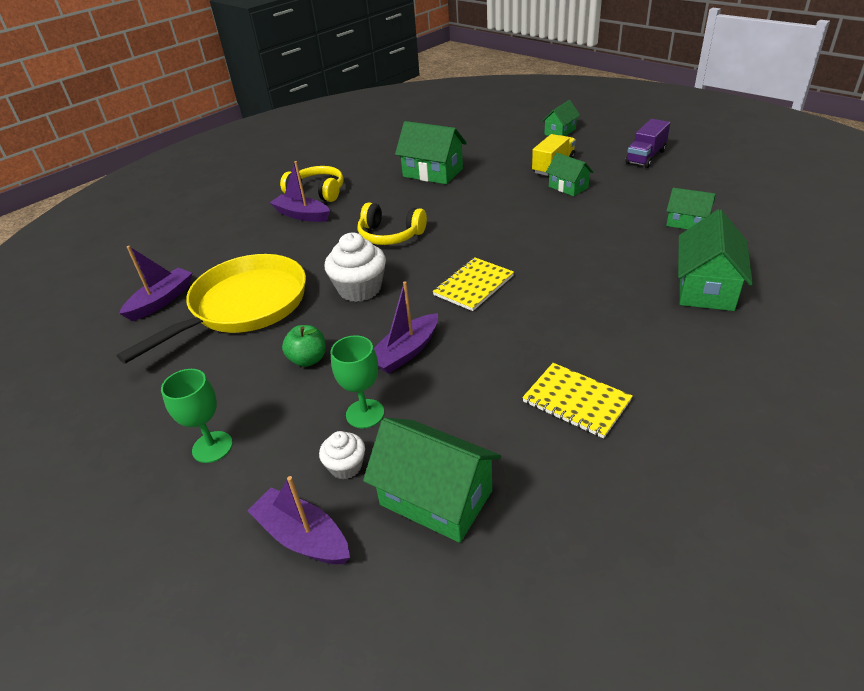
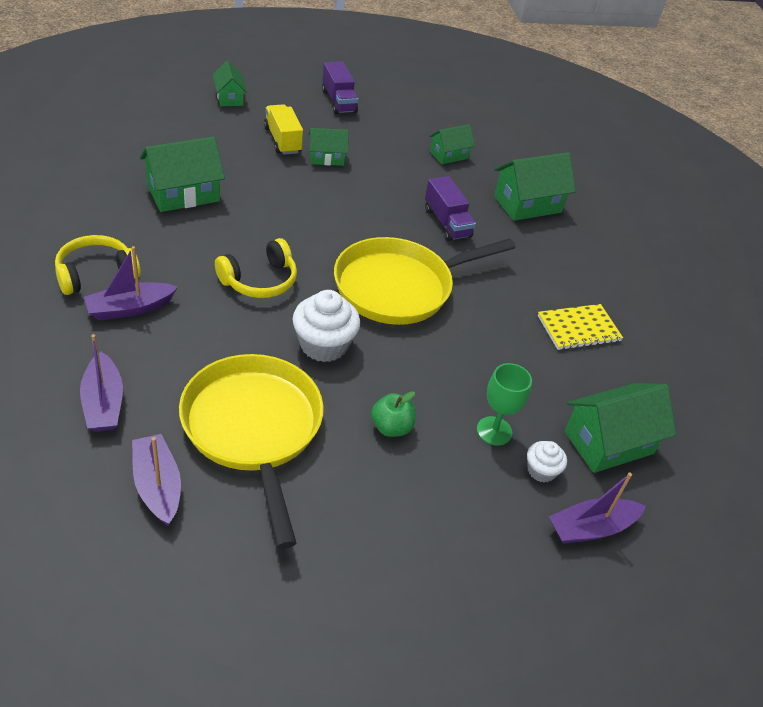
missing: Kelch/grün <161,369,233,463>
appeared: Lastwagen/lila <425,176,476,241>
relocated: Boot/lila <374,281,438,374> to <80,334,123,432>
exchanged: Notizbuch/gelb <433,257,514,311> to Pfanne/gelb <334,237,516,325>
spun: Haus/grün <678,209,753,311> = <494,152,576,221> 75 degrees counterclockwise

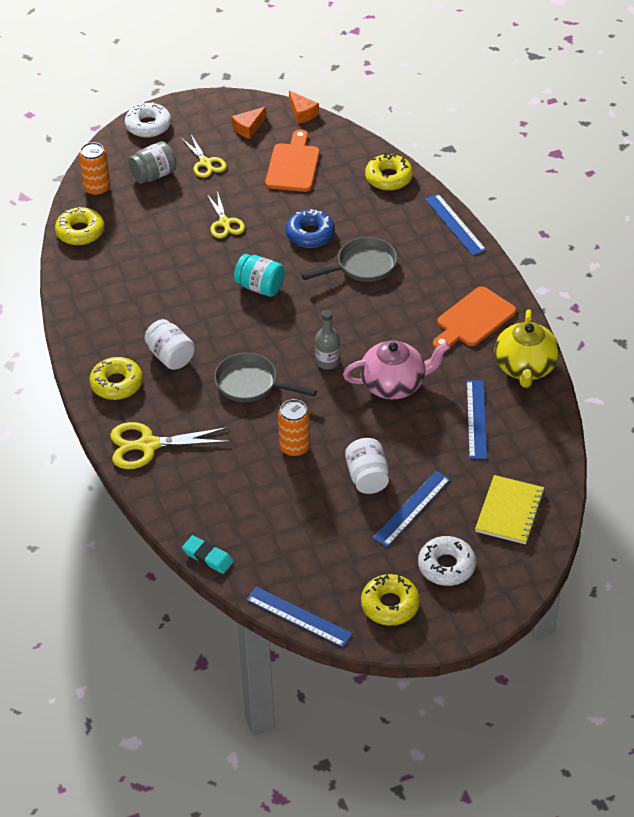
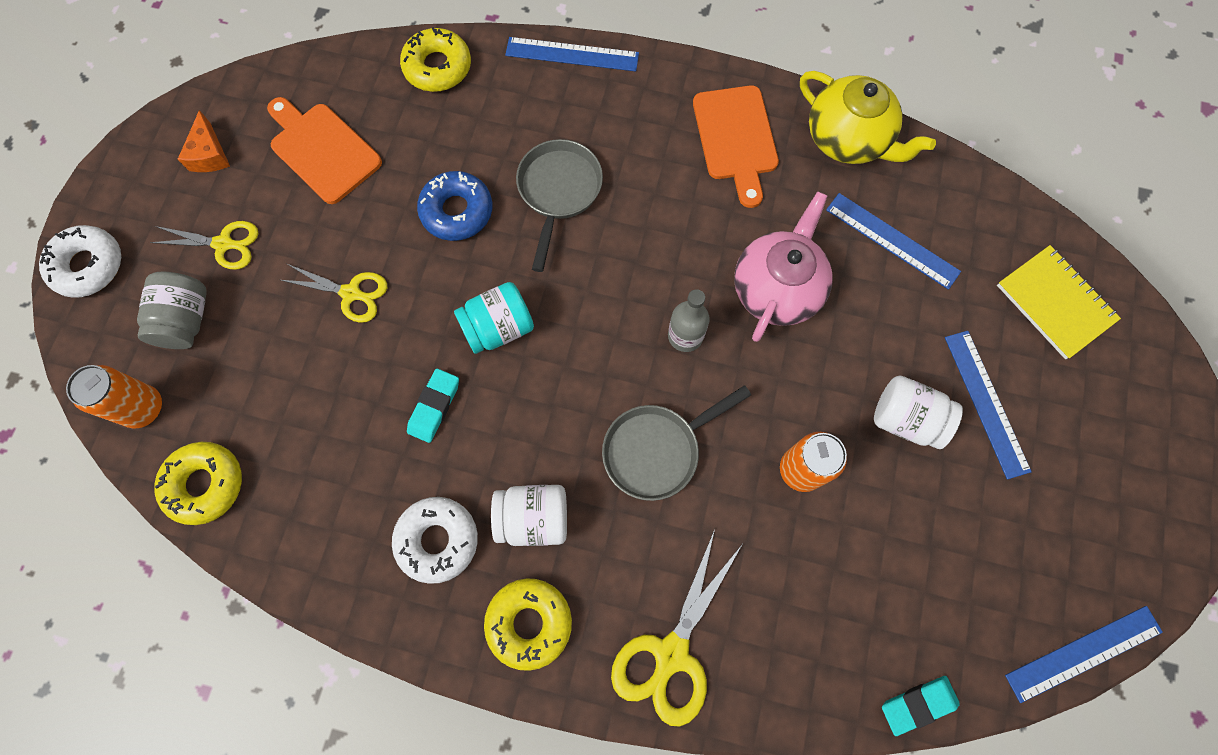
missing: Käse/orange <289,90,319,124>; Donut/gelb <361,574,420,626>
appeared: Radiergummi/türkis <407,368,459,443>
relocated: Donut/weiß <418,536,476,586> to <392,497,478,584>

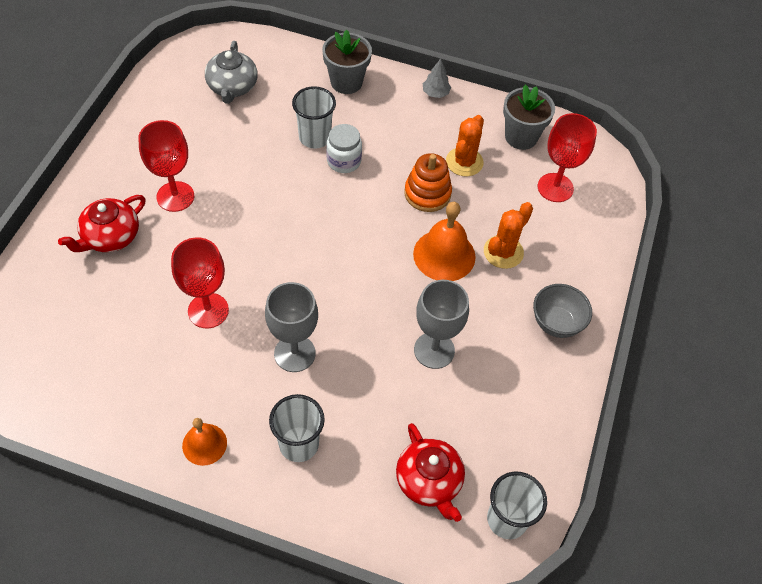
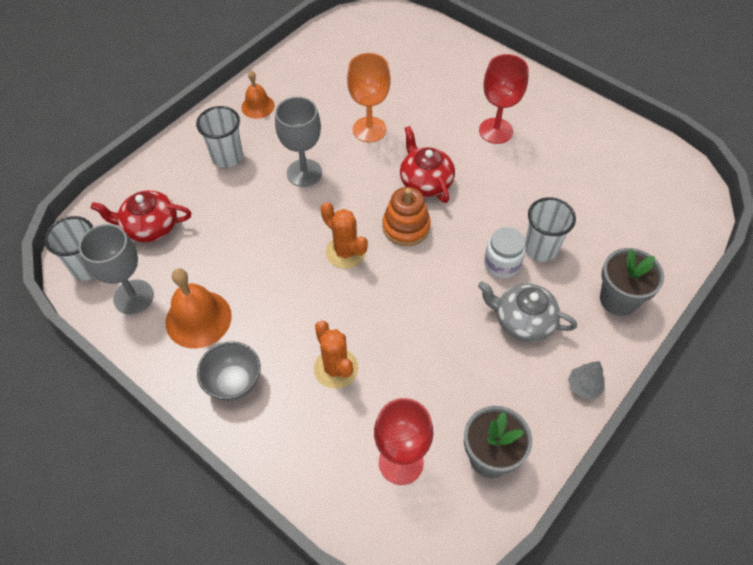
relocated: Teekanne/rot <58,195,146,252> to <400,126,455,203>; Teekanne/grau <205,41,258,104> to <478,281,577,342>; Stapelspielzeug/orange <404,153,452,212> to <382,187,431,246>; Glocke/orange <413,202,476,281> to <166,268,232,349>; Kelch/grau <414,280,469,369> to <79,224,154,314>; Kaktus/orange <446,115,484,176> to <321,202,368,269>
colour: Kelch/rot <171,237,229,328> to Kelch/orange <347,53,391,142>

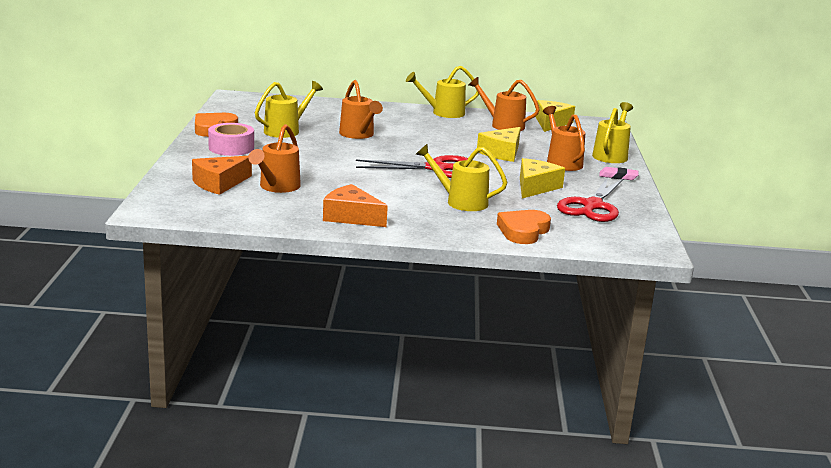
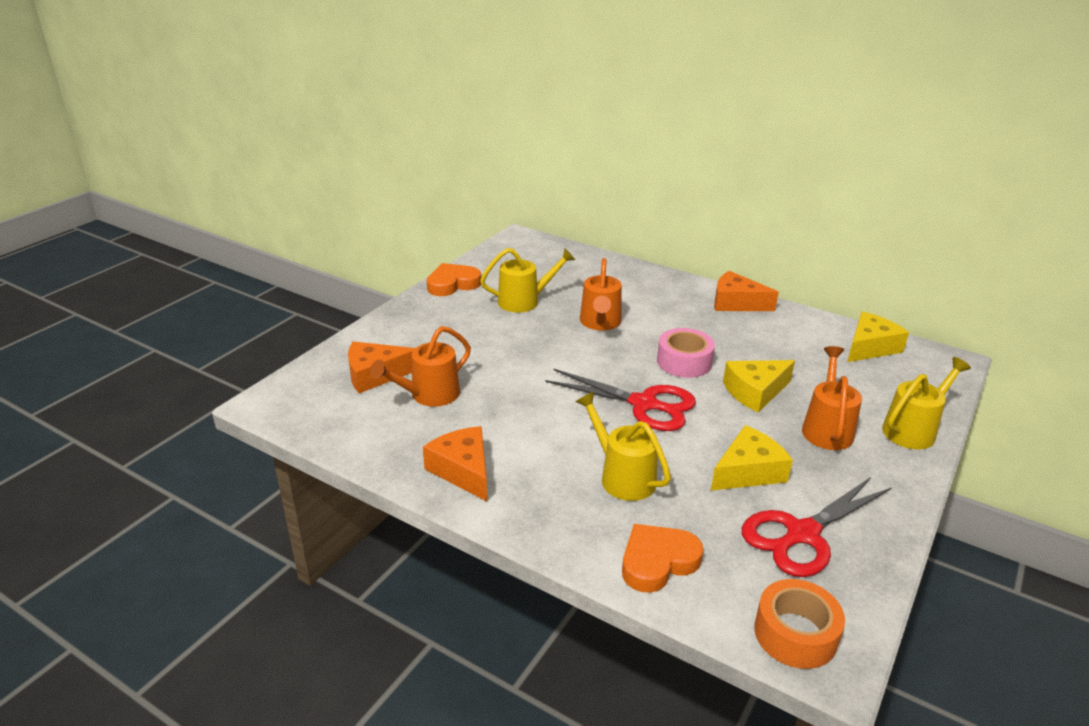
missing: Gießkanne/orange <469,77,540,131>; Radiergummi/rosa <599,167,639,180>
appeared: Klebeband/orange <754,579,845,669>
relocated: Klebeband/rosa <208,123,254,156> to <657,328,715,378>
exchanged: Gießkanne/gelb <406,66,479,118> to Käse/orange <714,271,779,311>

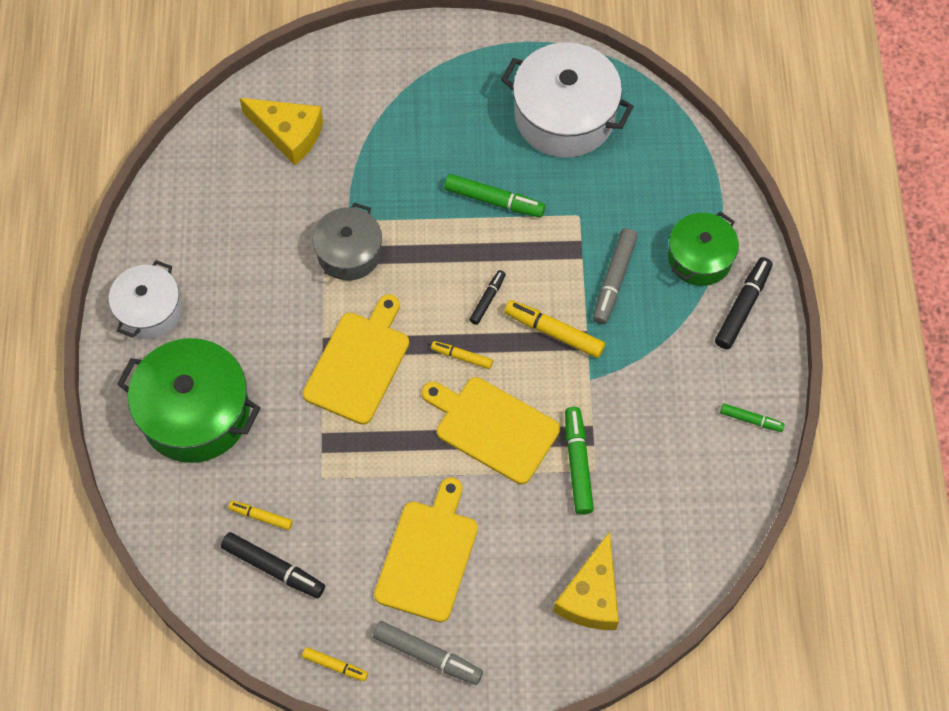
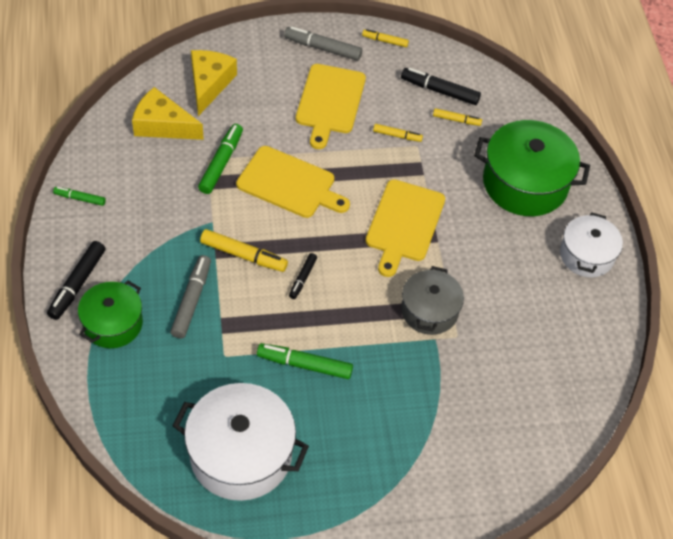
relocated: Käse/gelb <239,98,323,165> to <132,87,204,140>; Filzstift/gelb <431,341,493,369> to <373,124,423,142>
spun: Filzstift/grün <565,407,594,515> = <198,124,243,194> 150 degrees counterclockwise

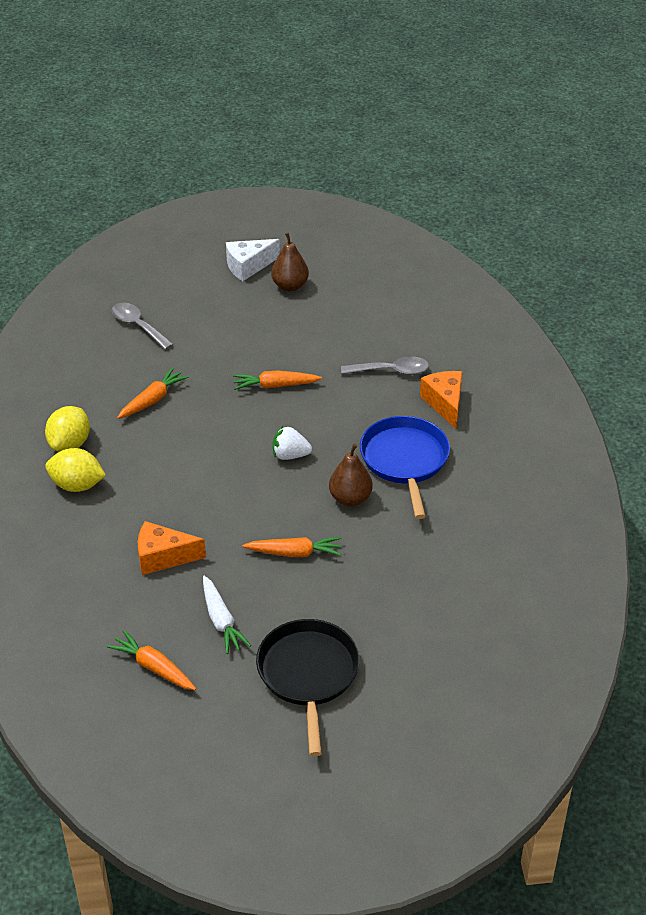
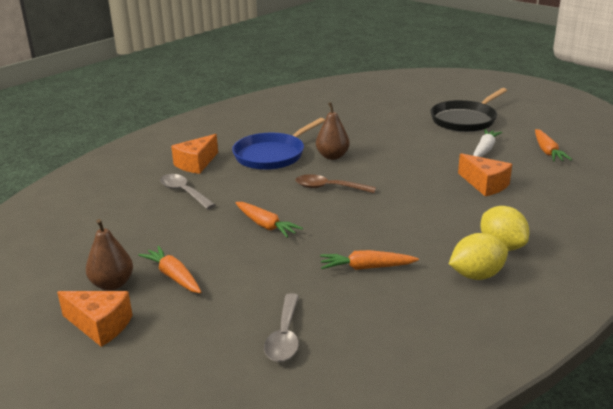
relocated: Karotte/orange <242,537,342,557> to <138,246,201,293>
exchanged: Erdbeere/weiß <273,426,312,460> to Löffel/braun <295,174,376,193>
colour: Käse/weiß <226,239,280,281> to Käse/orange <57,291,132,347>

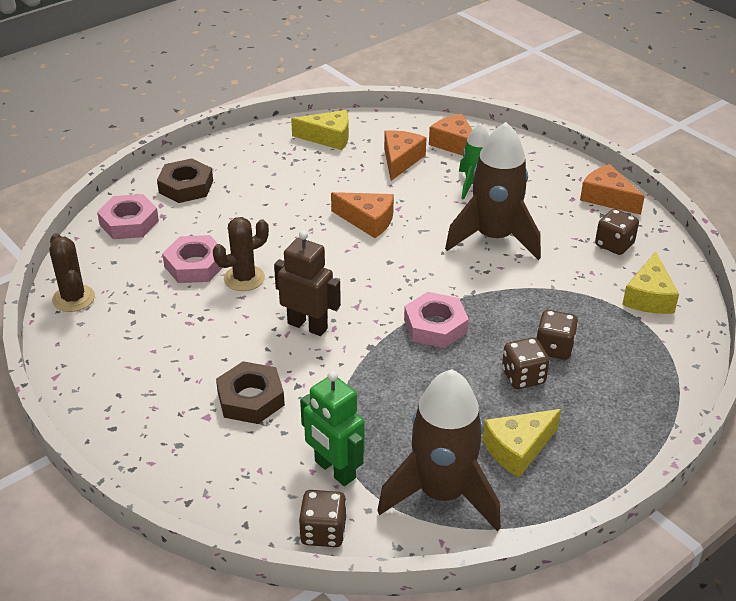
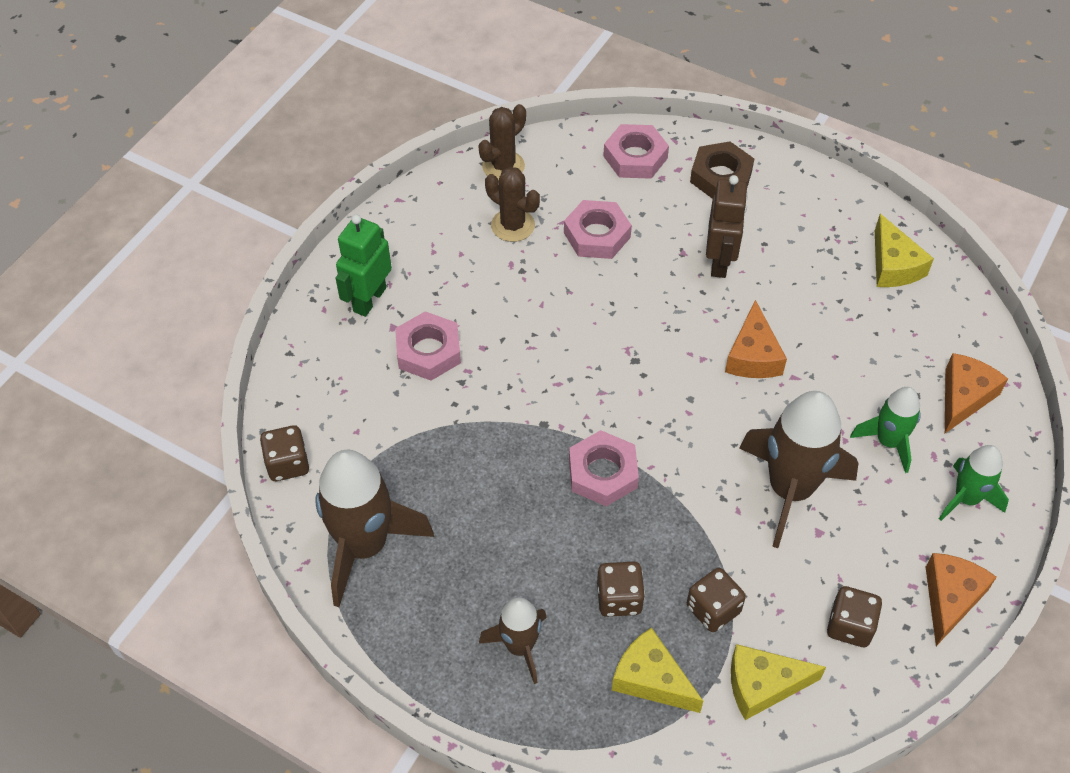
missing: Käse/orange <384,130,427,181>
appeared: Rakete/braun <479,597,547,684>; Rakete/grün <939,445,1009,521>
relocated: Kaktus/braun <213,217,269,291> to <485,167,540,242>; Roboter/braun <274,230,341,336> to <706,175,748,278>; Roboter/grün <300,371,364,486> to <336,215,392,317>; Käse/gelb <483,409,561,477> to <612,627,703,713>; Spielwürfel/braun <502,338,549,389> to <687,568,746,632>
colour: Sechskantmutter/braun <216,361,285,424> to Sechskantmutter/rosa <395,311,461,381>

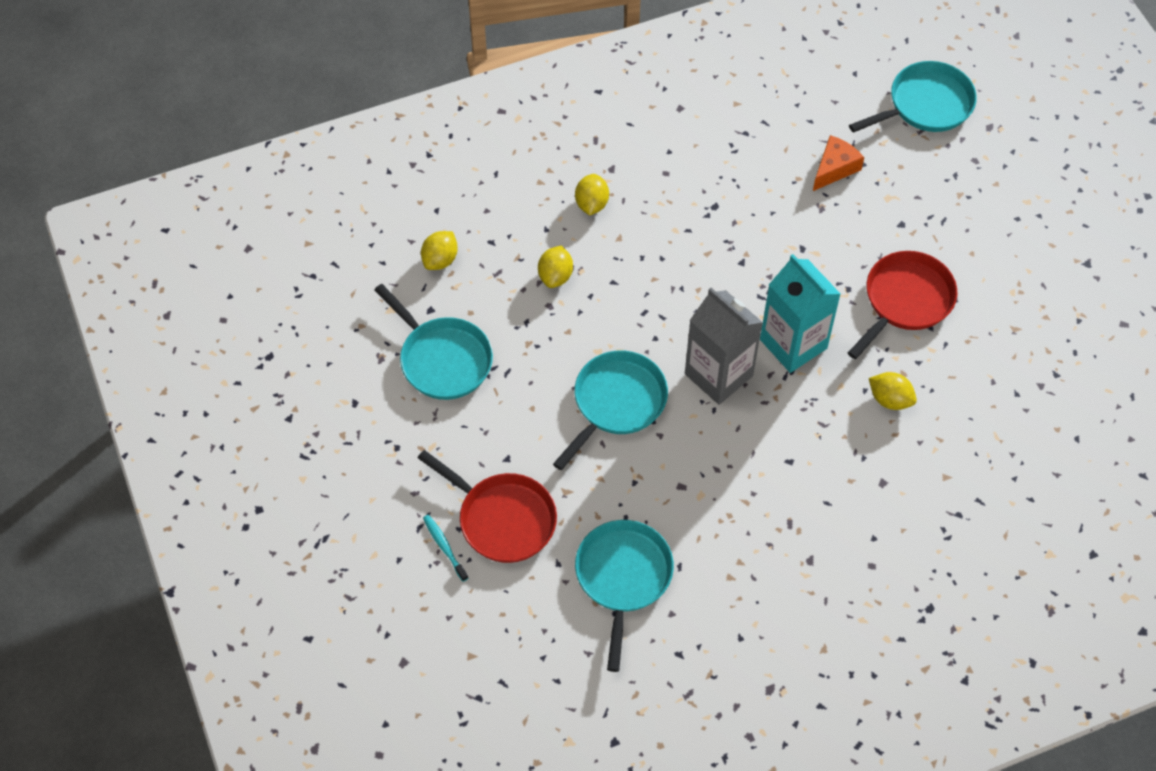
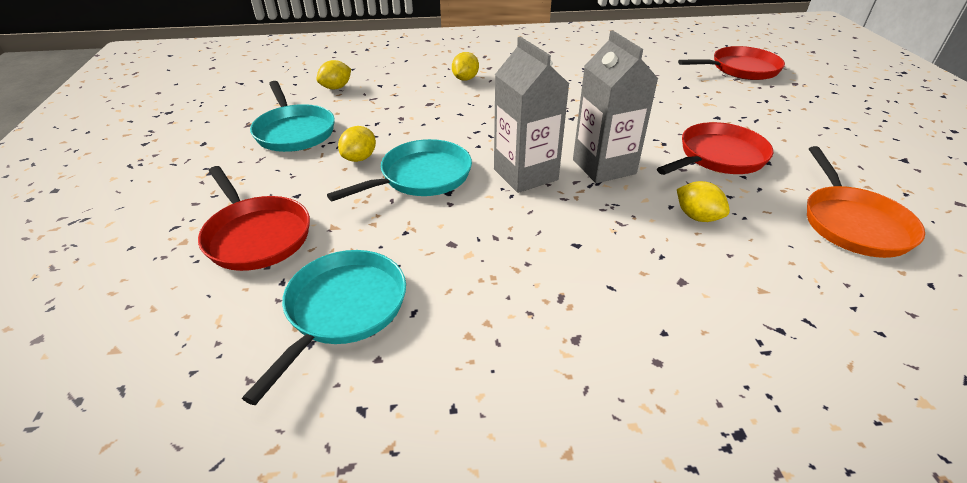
missing: Zahnbürste/türkis <423,515,468,582>; Käse/orange <813,135,864,191>
appeared: Pfanne/orange <807,146,925,258>
relocated: Zitrone/gelb <538,245,573,288> to <338,126,376,162>
colour: Getränkekarton/türkis <760,254,841,373> to Getränkekarton/grau <573,30,658,183>; Pfanne/türkis <849,61,977,133> to Pfanne/rot <678,46,785,80>

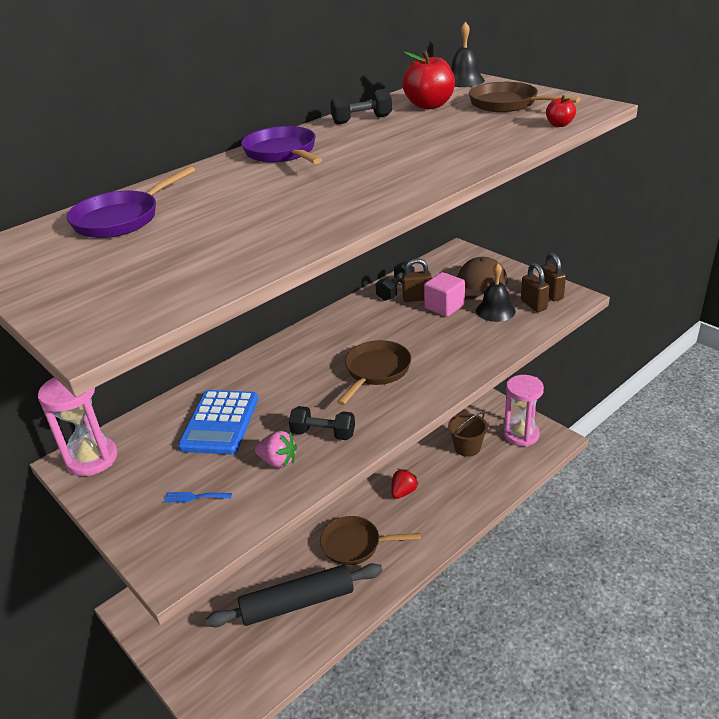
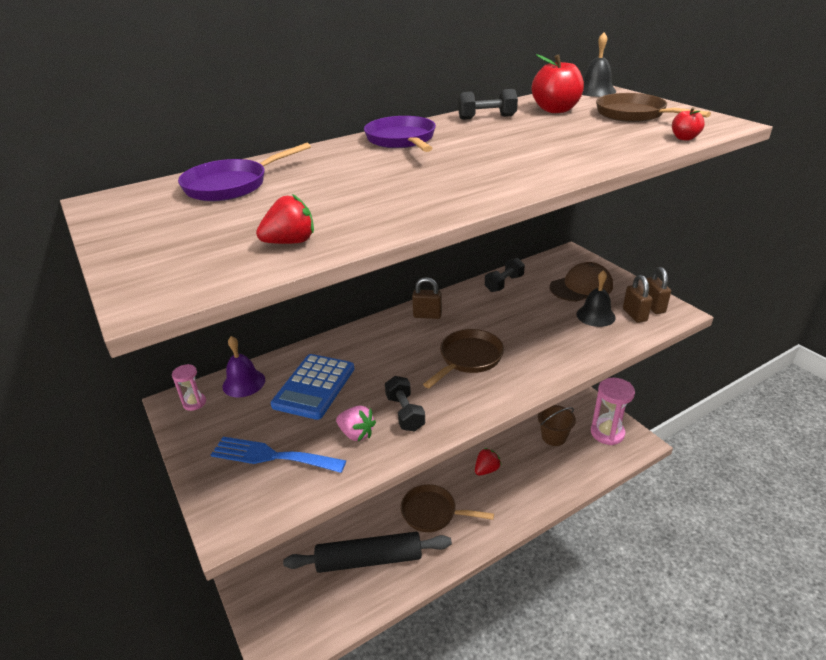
missing: Kubus/rosa <424,272,465,317>
appeared: Glocke/lila <222,336,265,397>; Erdbeere/rot <256,194,314,244>
relocated: Vorhängeschloss/braun <402,258,432,302> to <412,277,442,319>
spun: Hantel/schwarz <289,406,355,440> = <385,376,425,432> 45 degrees clockwise
size: Sanduhr/rosa <38,377,117,476> = <172,364,206,411> x0.49; Gabel/blau <164,492,232,502> = <211,437,346,473> x2.16

